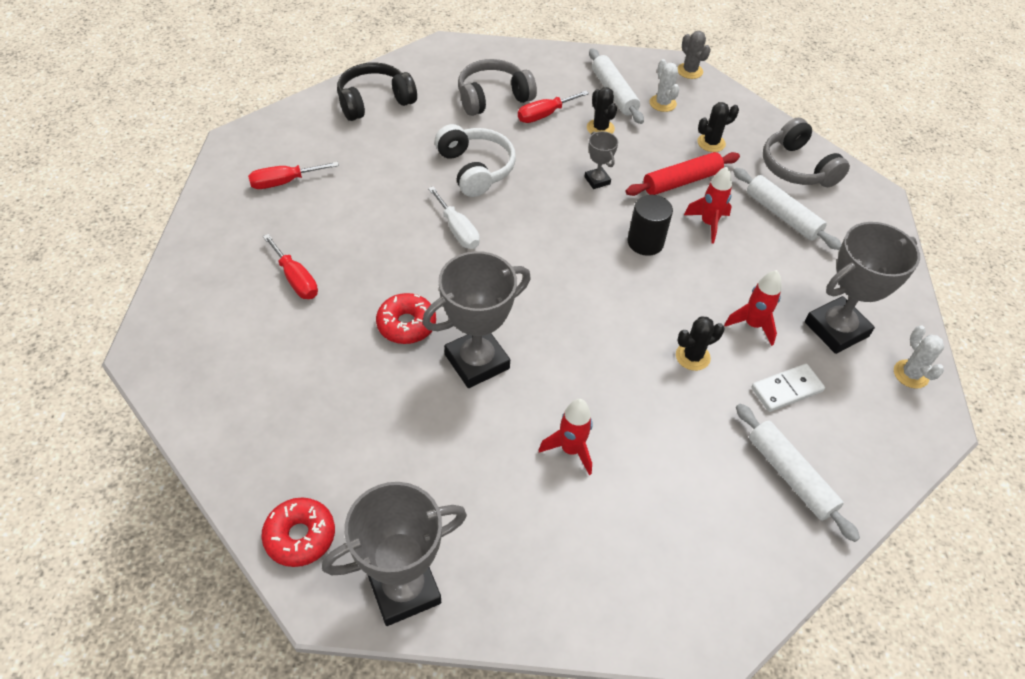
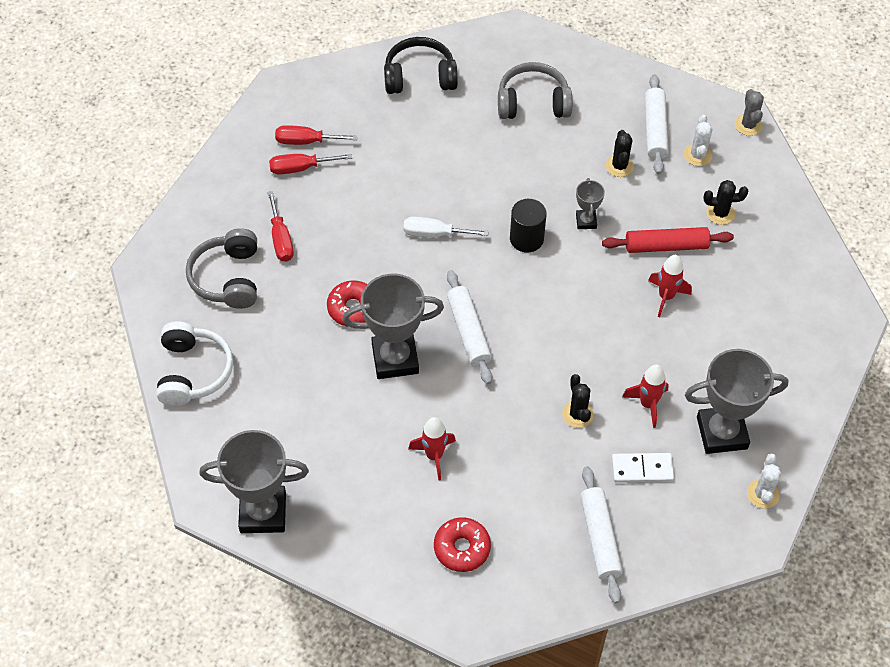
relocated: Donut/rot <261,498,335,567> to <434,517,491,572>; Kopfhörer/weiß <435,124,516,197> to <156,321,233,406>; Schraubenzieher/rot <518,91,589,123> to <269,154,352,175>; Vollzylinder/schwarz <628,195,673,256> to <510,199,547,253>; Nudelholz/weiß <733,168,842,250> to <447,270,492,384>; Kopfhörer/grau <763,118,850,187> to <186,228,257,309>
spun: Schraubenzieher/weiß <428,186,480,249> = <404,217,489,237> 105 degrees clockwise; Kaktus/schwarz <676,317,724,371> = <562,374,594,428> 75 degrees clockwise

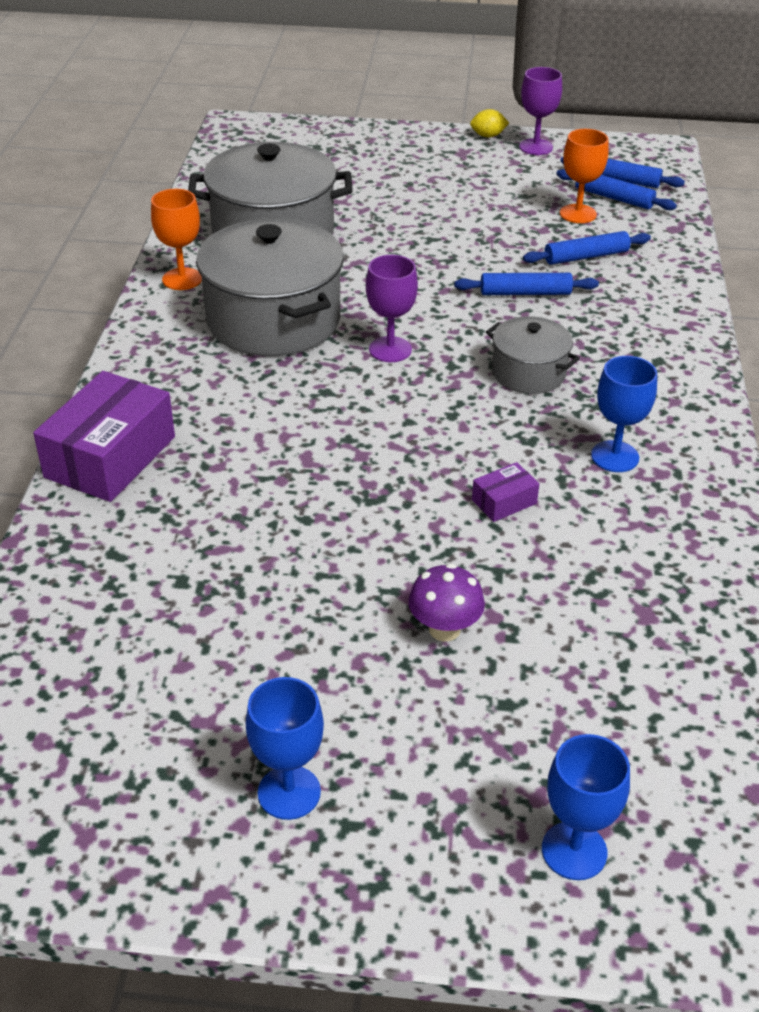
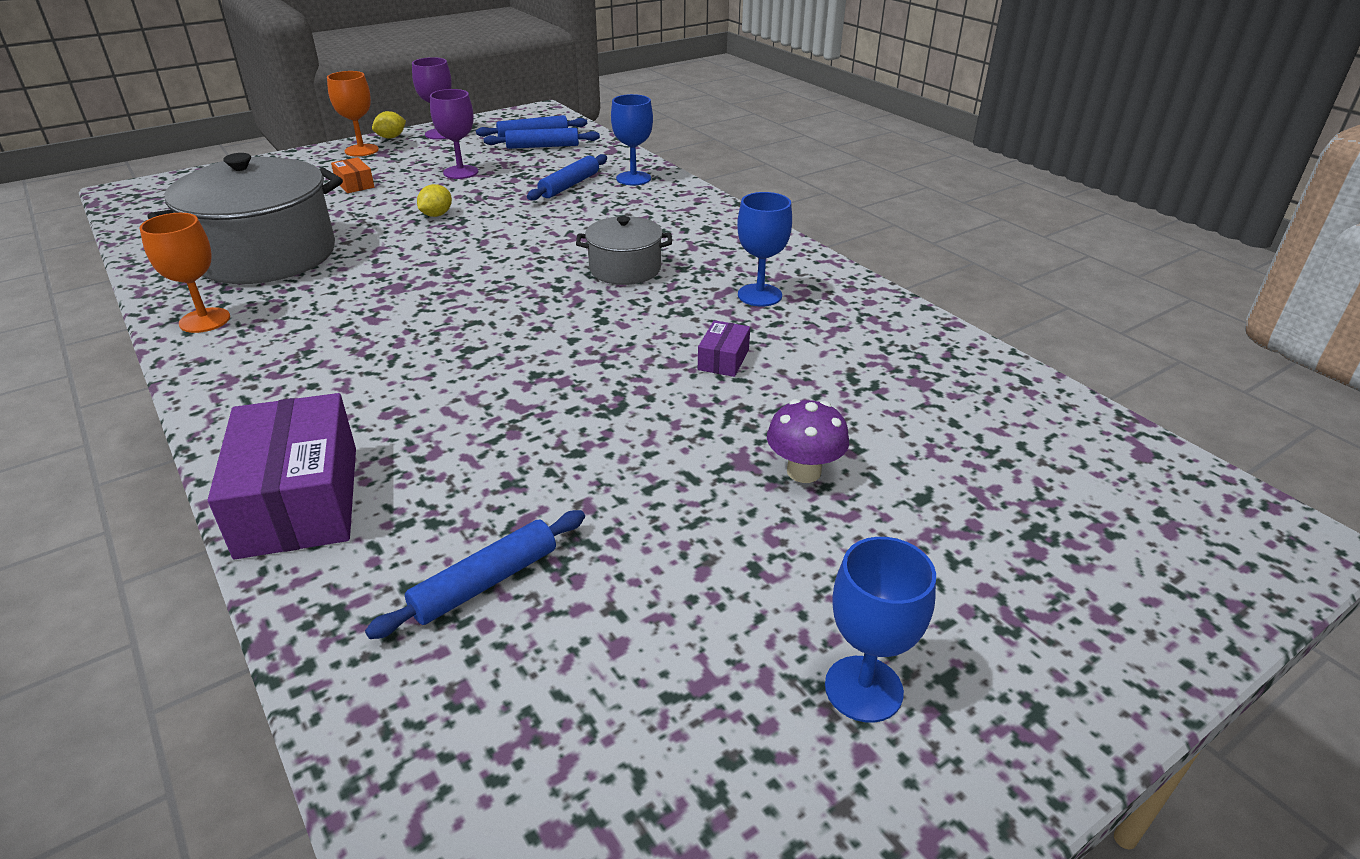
missing: Kochtopf/grau <196,218,344,356>
appeared: Schachtel/orange <331,157,374,193>; Zitrone/gelb <417,184,452,217>
relocated: Kelch/lila <366,255,418,362> to <430,89,478,179>; Nudelholz/blau <454,273,599,295> to <365,510,585,639>; Kelch/blau <542,734,630,880> to <611,94,653,185>; Kelch/orange <560,129,609,223> to <327,71,379,156>

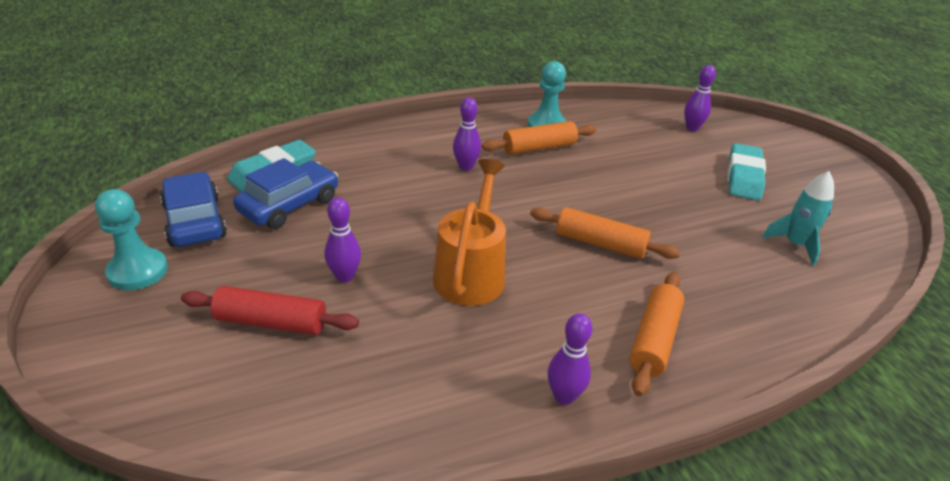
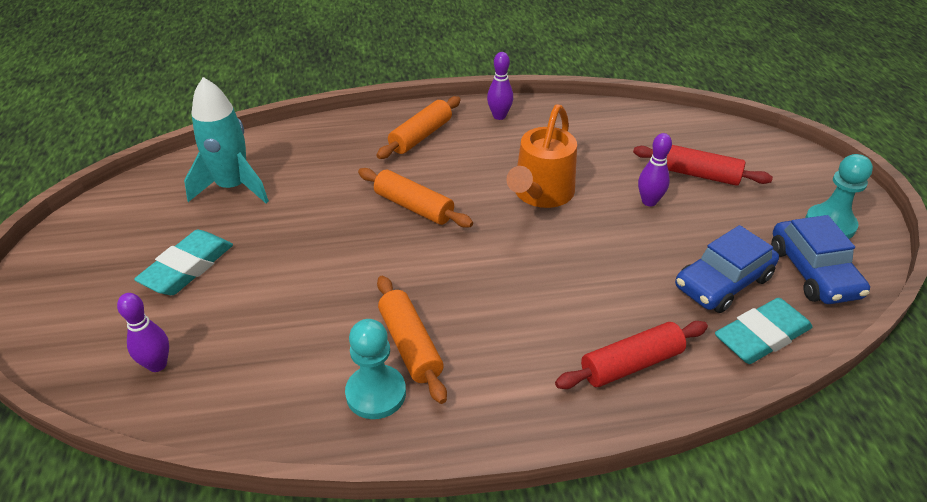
missing: Bowlingkegel/lila <453,97,481,171>
appeared: Nudelholz/rot <555,321,708,389>
spun: Nudelholz/orange <482,121,596,155> = <377,276,447,404> 75 degrees clockwise
size: Rakete/türkis <762,171,834,266> = <184,77,269,203> x1.52

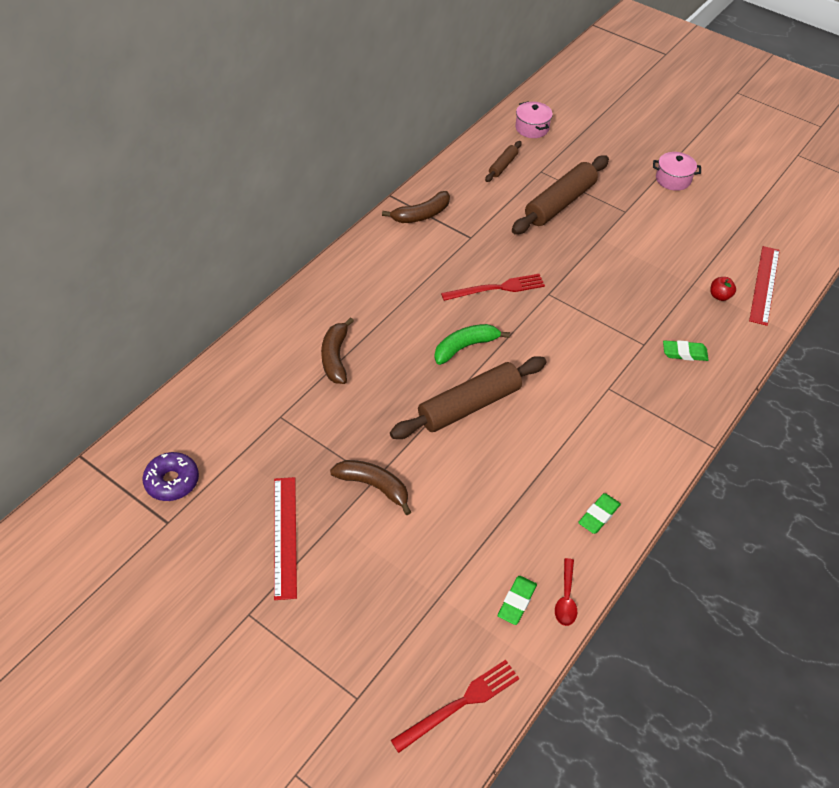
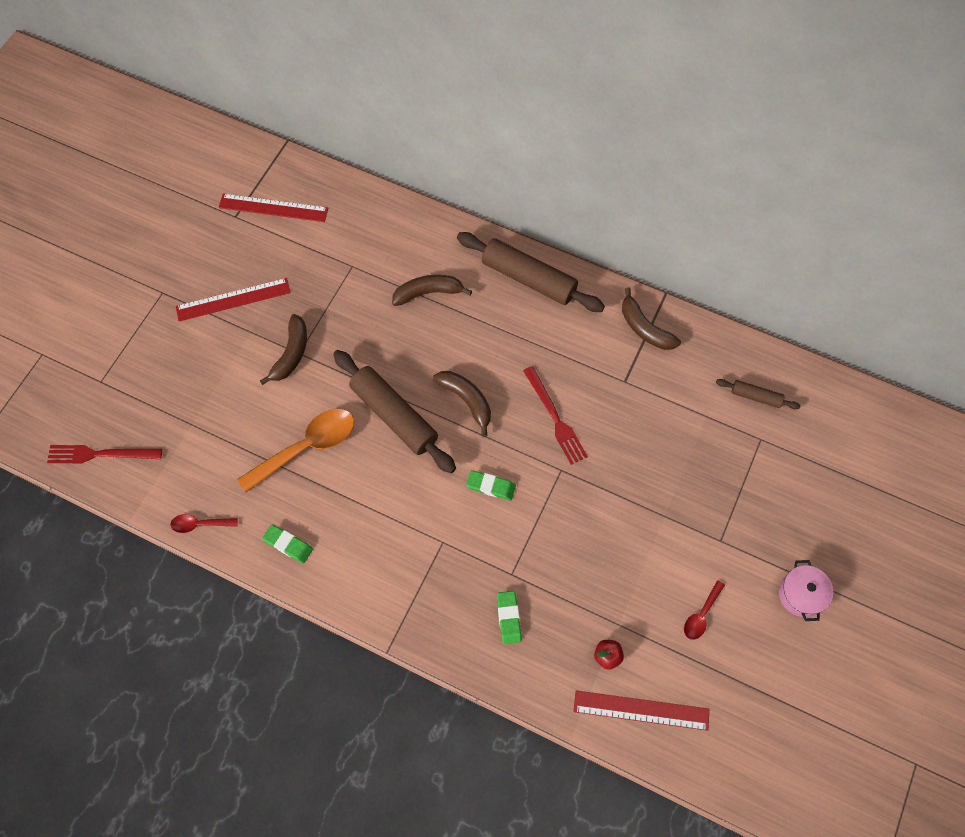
missing: Kochtopf/rosa <515,101,553,138>
appeared: Löffel/orange <237,409,354,493>; Löffel/rot <684,580,725,640>
relocated: Radiergummi/grün <498,576,537,625> to <466,470,516,500>; Nudelholz/braun <512,155,609,234> to <457,232,605,312>
exchanged: Donut/lila <142,452,199,501> to Lineal/rot <219,194,328,222>
colour: Banane/grün <434,324,510,365> to Banane/braun <433,371,491,437>
spun: Gabel/rot <391,660,520,753> = <47,445,162,463> 135 degrees clockwise

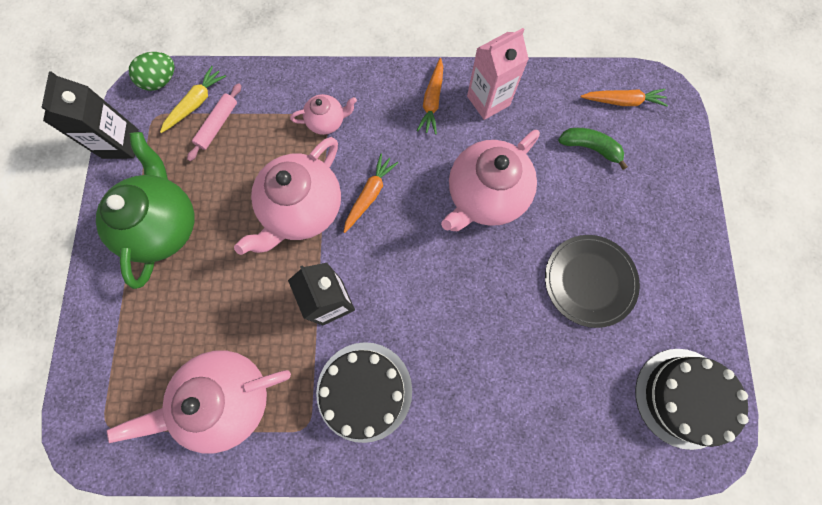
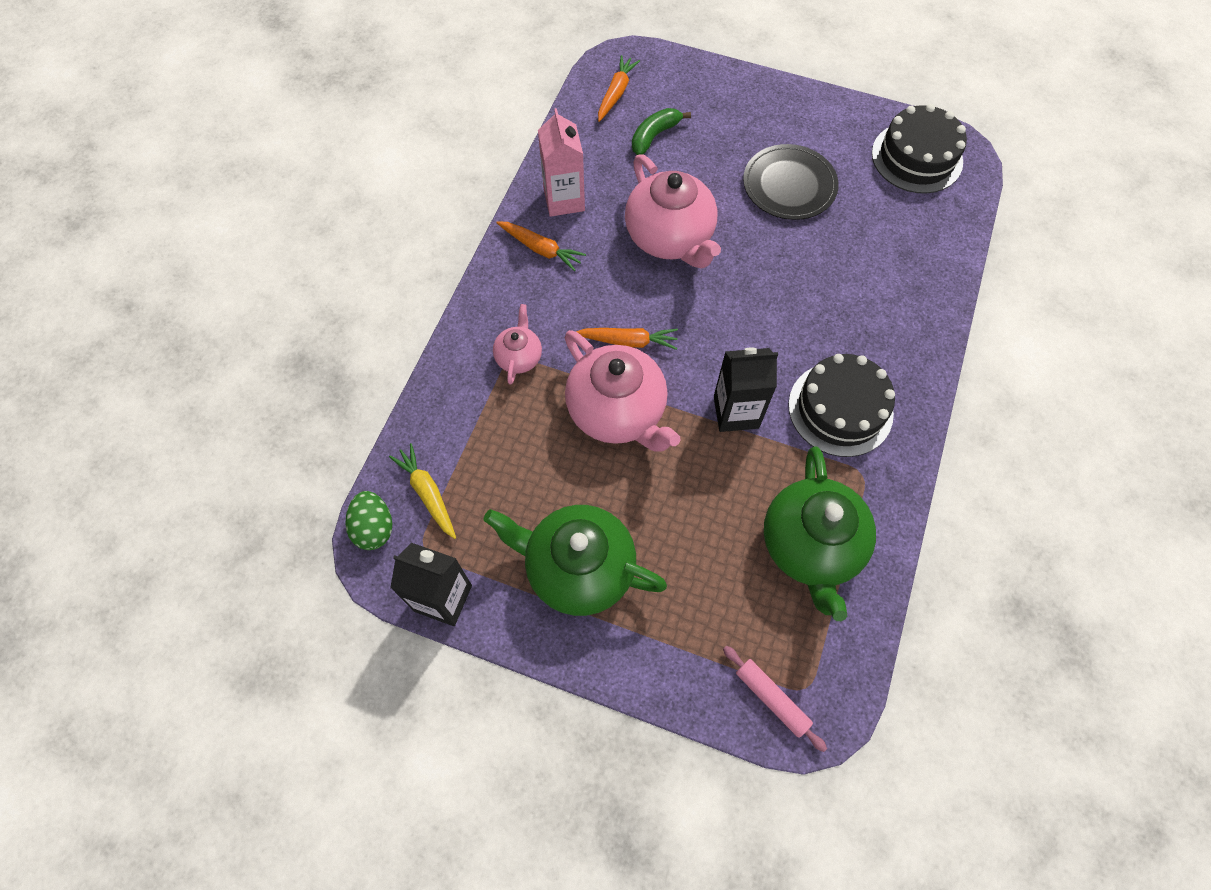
relocated: Nudelholz/rosa <187,83,241,161> to <723,646,827,752>
colour: Teekanne/rosa <107,350,291,454> to Teekanne/grün <764,447,876,621>
spun: Karotte/orange <344,154,398,233> = <576,328,678,350> 135 degrees clockwise

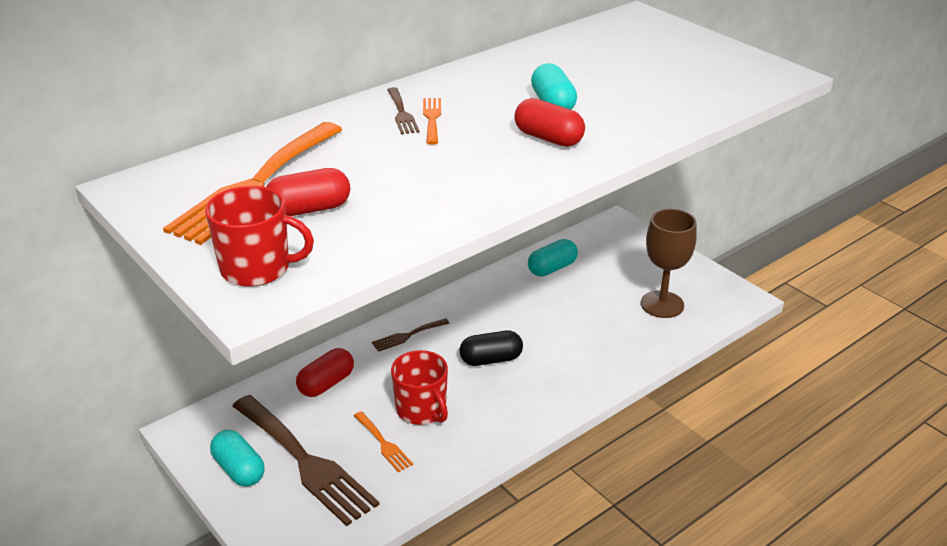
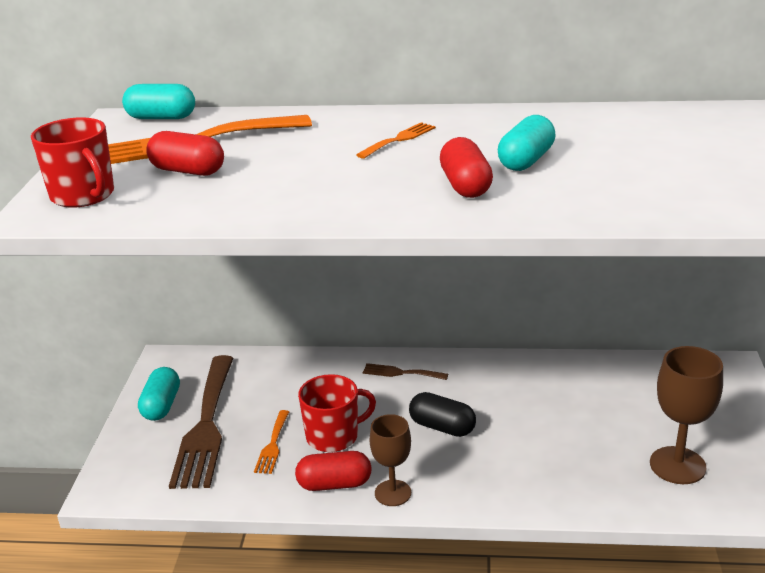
missing: Gabel/braun <387,87,420,134>
appeared: Kelch/braun <370,414,411,506>
relocated: Kapsel/rot <296,348,354,397> to <295,451,372,491>; Kapsel/türkis <528,239,578,276> to <122,84,195,119>
spun: Tasse/rot <391,350,448,425> = <298,374,376,452> 120 degrees counterclockwise

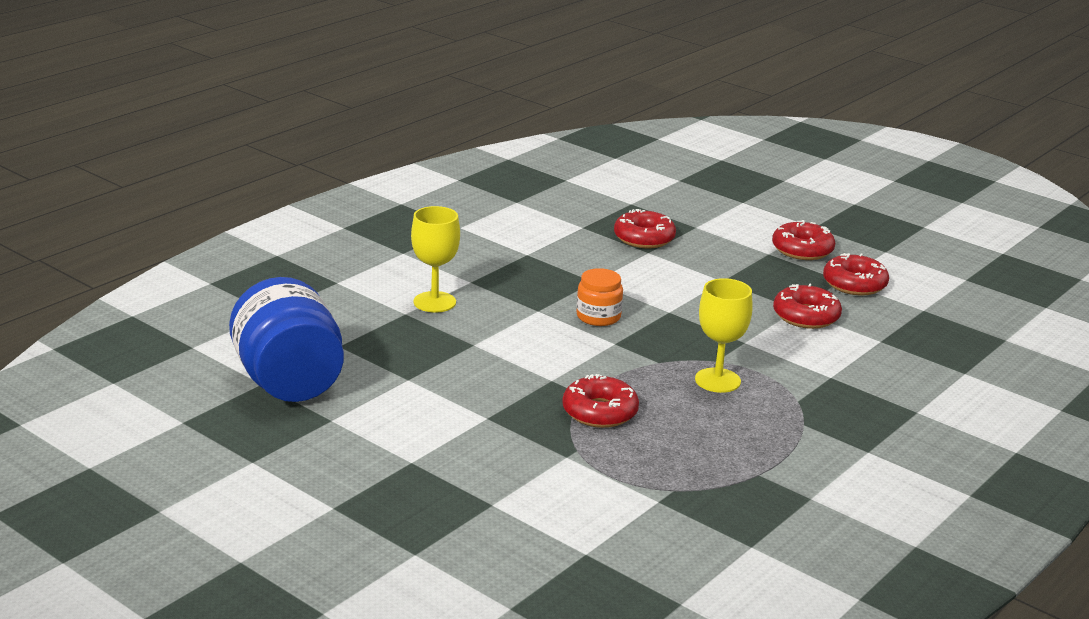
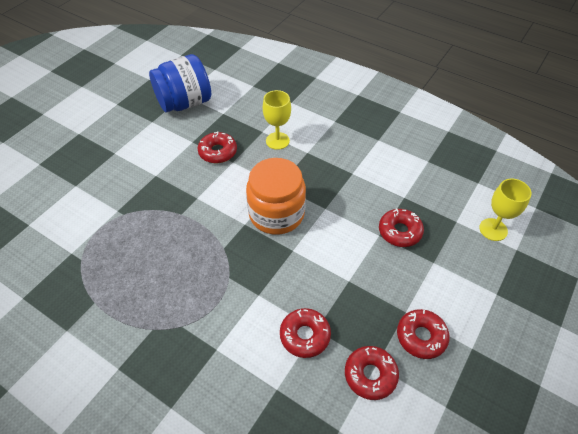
relocated: Donut/rot <562,374,639,428> to <198,131,237,163>; Kelch/gelb <695,278,752,393> to <479,179,532,241>
size: Einmachglas/orange <576,268,623,326> = <246,158,306,235> x2.00

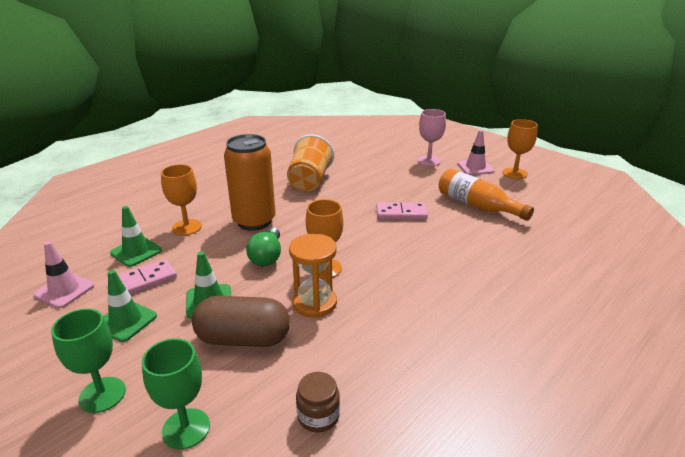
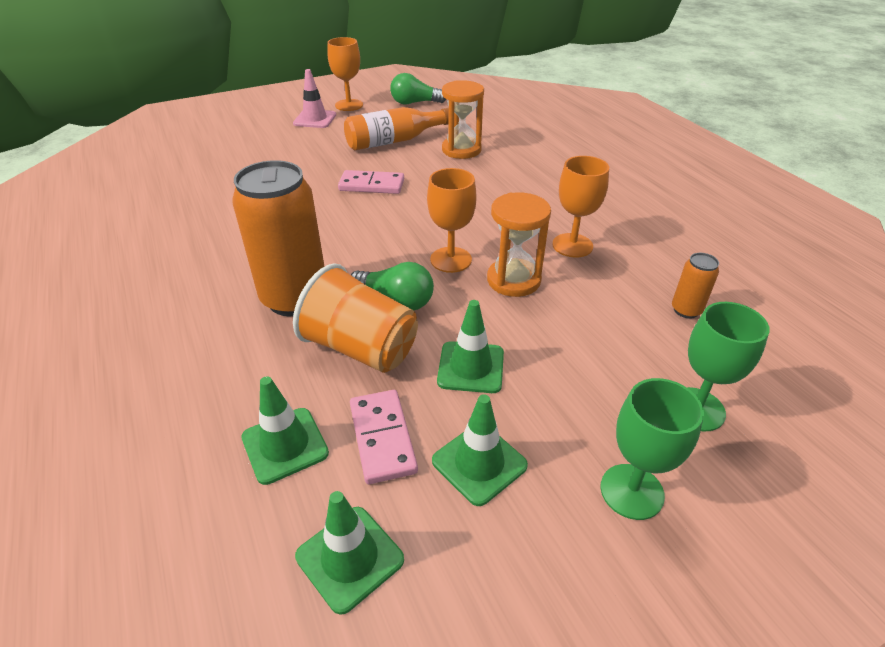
missing: Kapsel/braun <192,296,290,347>; Kelch/rosa <417,109,446,166>
appeared: Glühbirne/grün <390,73,446,105>; Sanduhr/orange <442,80,484,159>
relocated: Kelch/orange <161,164,202,235> to <552,156,609,257>; Becher/orange <287,134,334,191> to <293,263,418,373>
exchanged: Einmachglas/braun <296,372,340,432> to Dose/orange <672,253,719,319>
colour: Leitkegel/rosa <33,241,94,308> to Leitkegel/grün <295,491,404,615>
spun: Dominostein/rosa <376,202,428,219> = <338,170,404,194> 75 degrees clockwise

